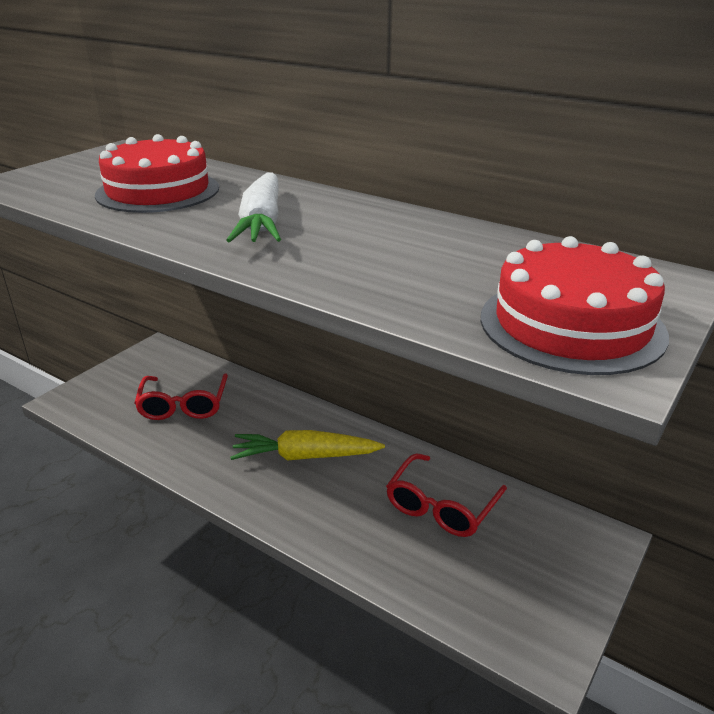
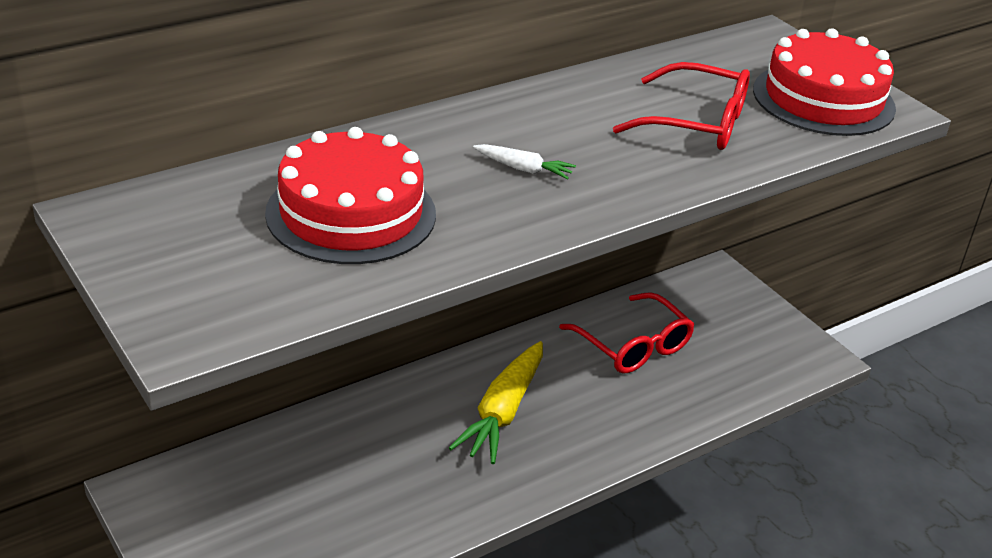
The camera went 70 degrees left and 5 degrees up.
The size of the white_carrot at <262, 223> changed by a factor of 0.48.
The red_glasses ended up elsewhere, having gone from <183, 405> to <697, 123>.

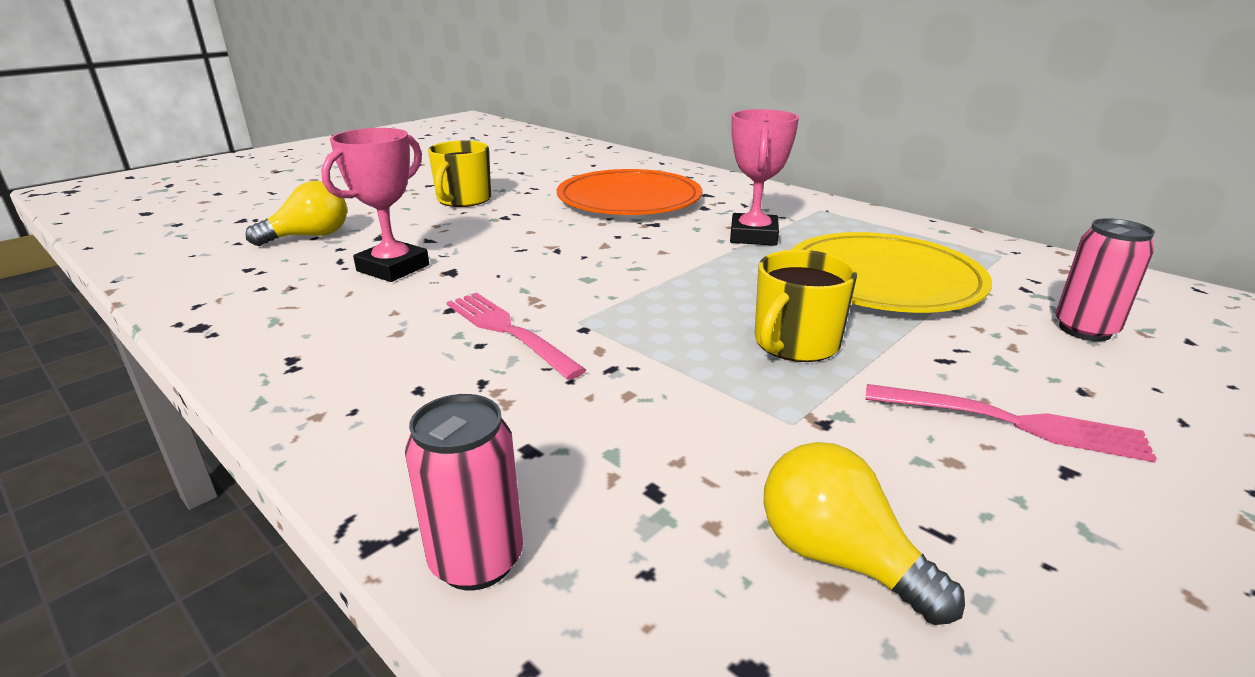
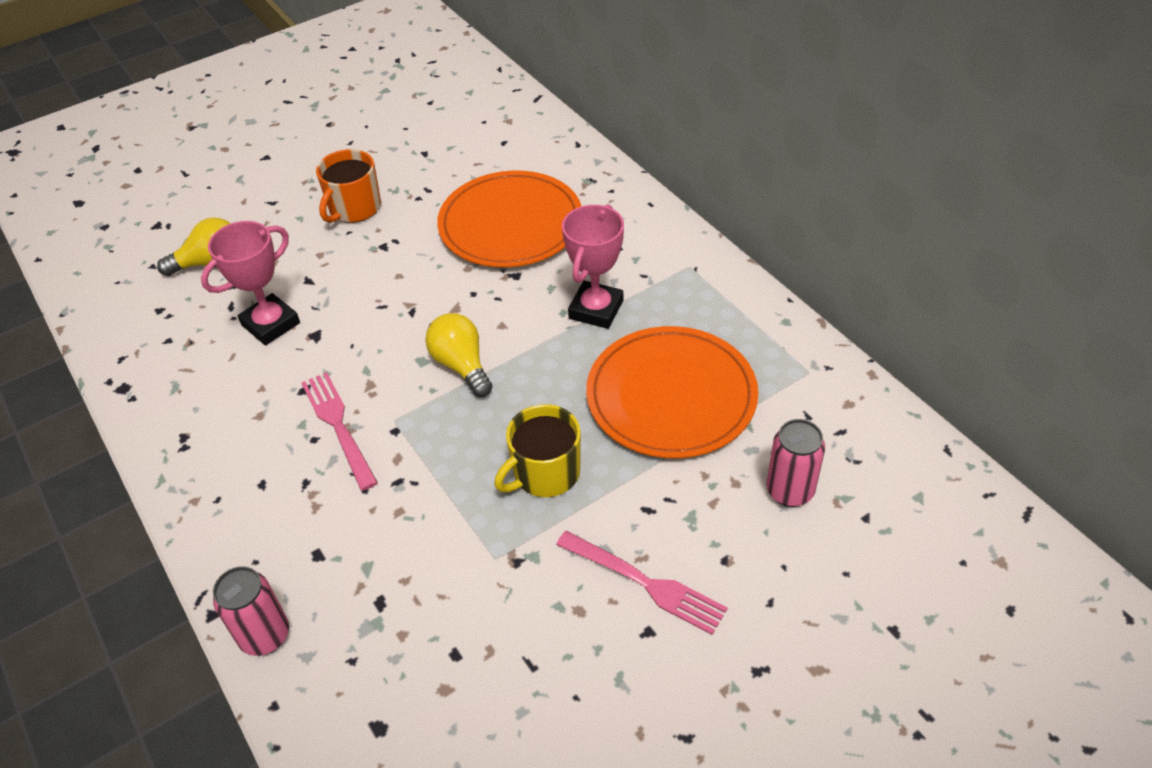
The camera went 15 degrees right and 20 degrees up.
What was the yellow_mug at <463, 200> turned into the orange_mug at <354, 208>.
What was the yellow_plate at <883, 279> turned into the orange_plate at <671, 396>.
The yellow_light_bulb ended up elsewhere, having gone from <838, 557> to <461, 365>.

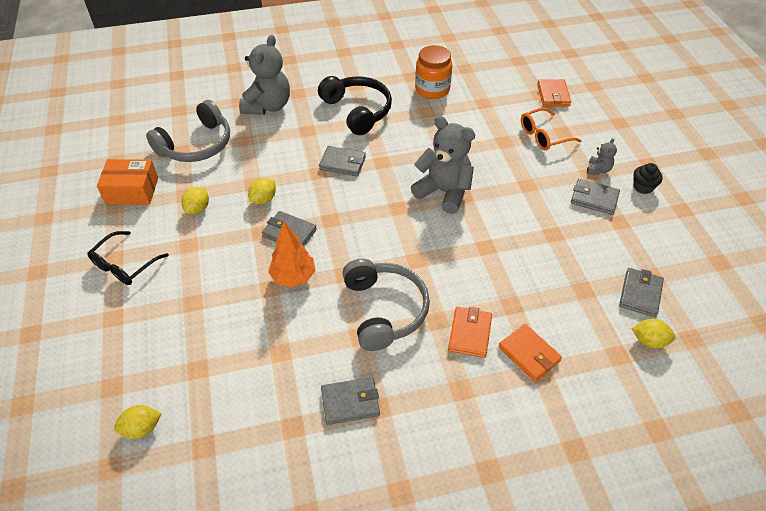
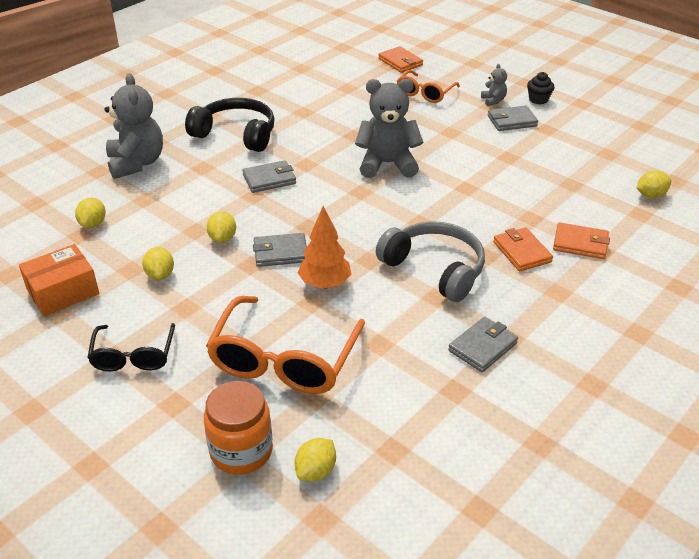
The camera went 35 degrees left and 10 degrees down.
The orange_jar ended up elsewhere, having gone from <432, 89> to <241, 451>.
Where the grey_headphones stood at <196, 145>, the yellow_lemon came to stand at <93, 224>.
The second view lost the grey_wallet at <640, 294>.
The second view gained the orange_glasses at <284, 360>.

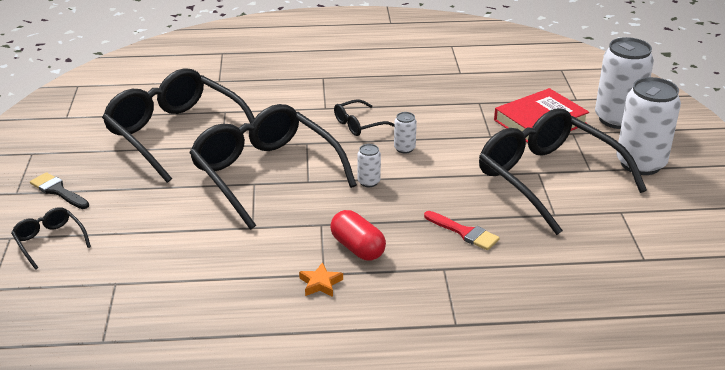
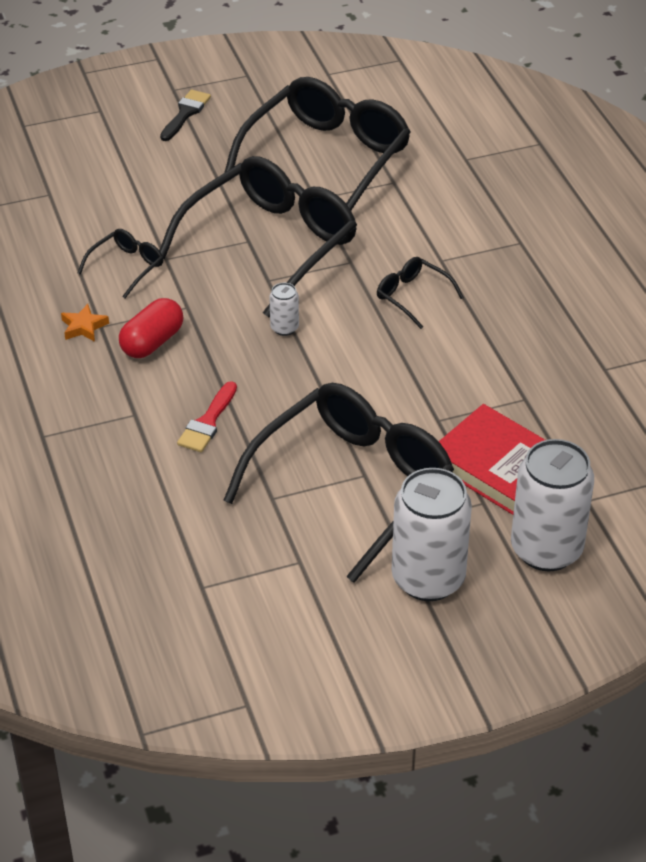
The camera went 75 degrees right and 10 degrees up.
The second view lost the white_can at <404, 148>.
The black_glasses ended up elsewhere, having gone from <49, 241> to <127, 267>.

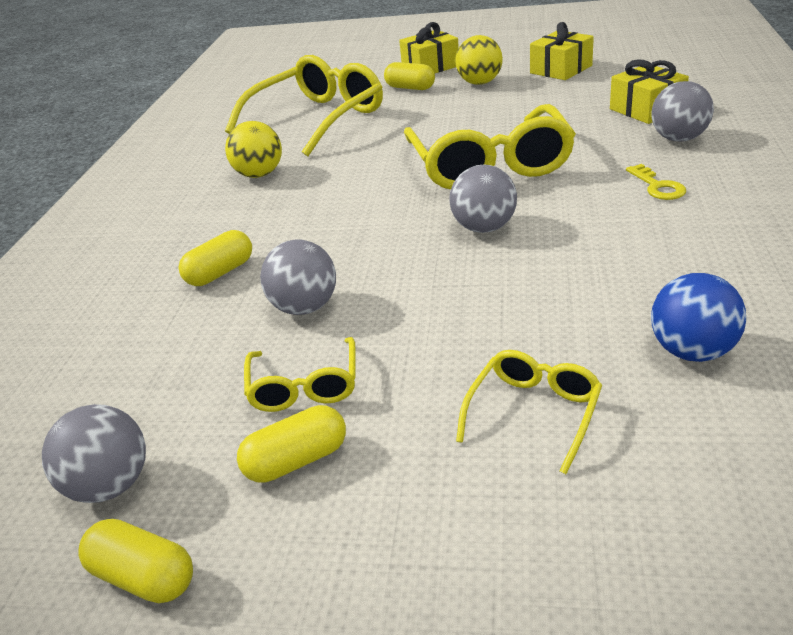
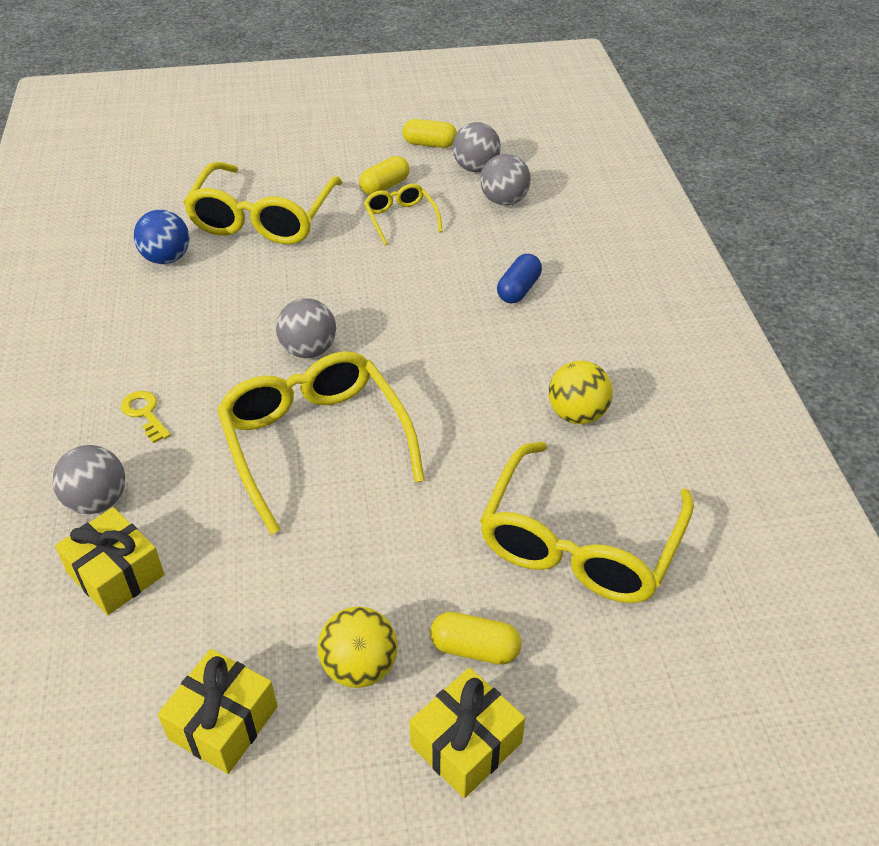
The camera went 160 degrees right and 10 degrees up.
What was the yellow_capsule at <220, 272> turned into the blue_capsule at <518, 290>.
The grey_ball ended up elsewhere, having gone from <305, 307> to <504, 201>.
The size of the yellow_glasses at <534, 412> changed by a factor of 2.01.

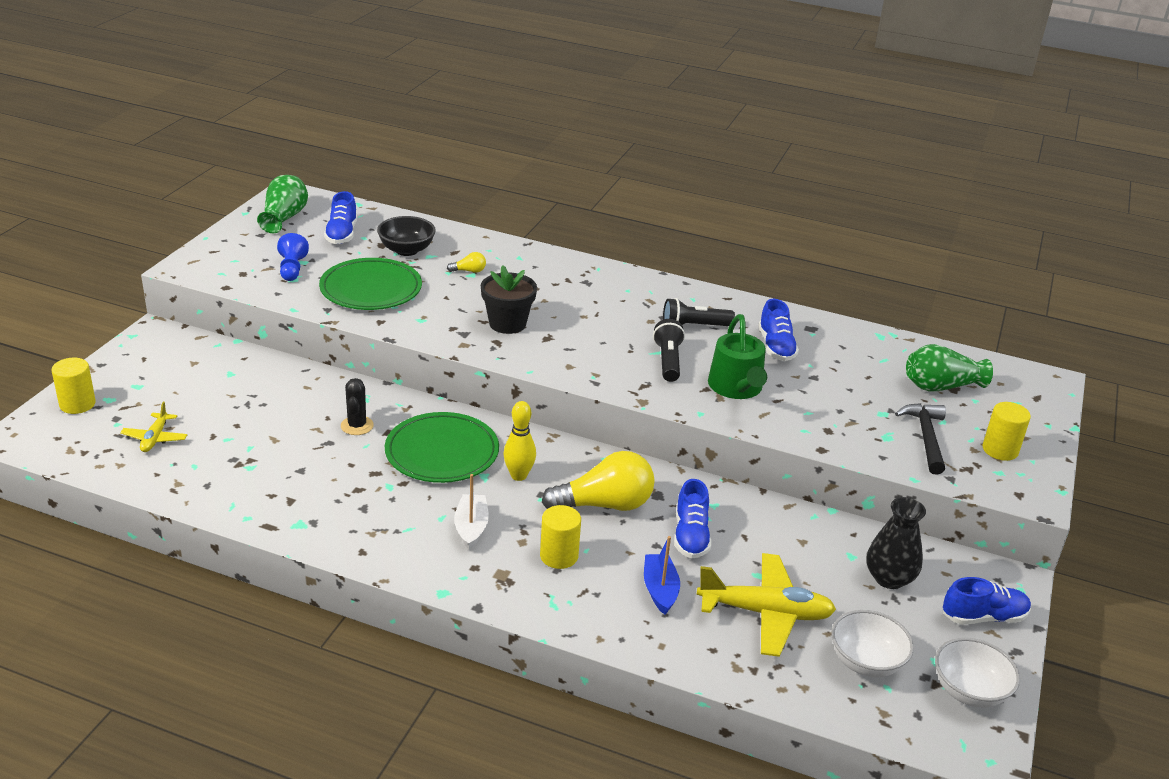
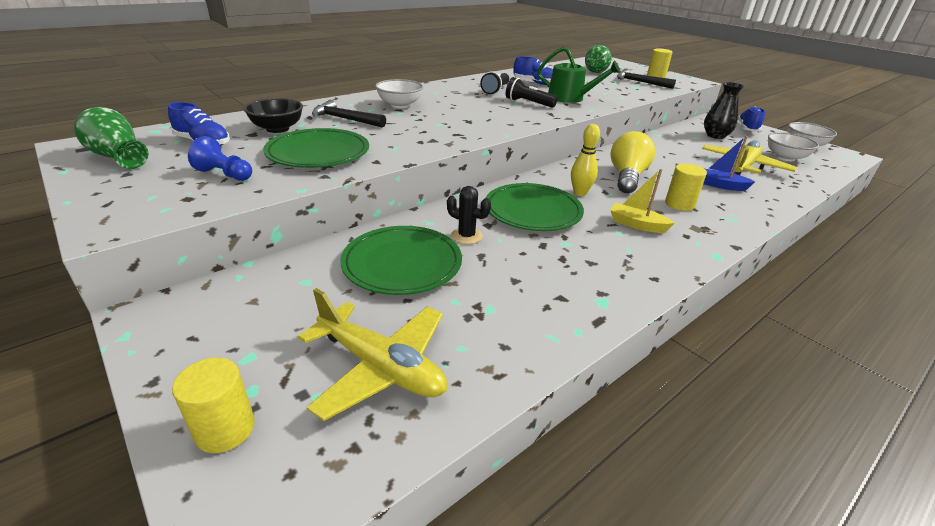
The camera went 60 degrees left and 0 degrees up.
Where the yellow_light_bulb stood at <469, 271>, the black_hammer came to stand at <345, 119>.
The second view lost the black_flower_pot at <507, 324>.
The size of the yellow_plane at <155, 438> changed by a factor of 1.92.
What was the white_boat at <471, 528> turned into the yellow_boat at <636, 225>.
The second view lost the blue_shoe at <690, 536>.
The second view gained the white_bowl at <400, 105>.
The second view gained the green_plate at <402, 264>.

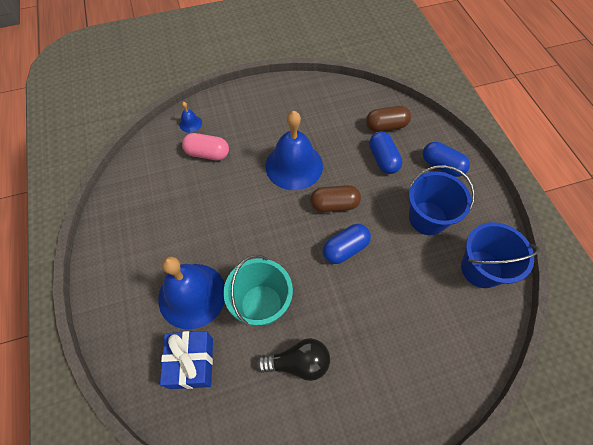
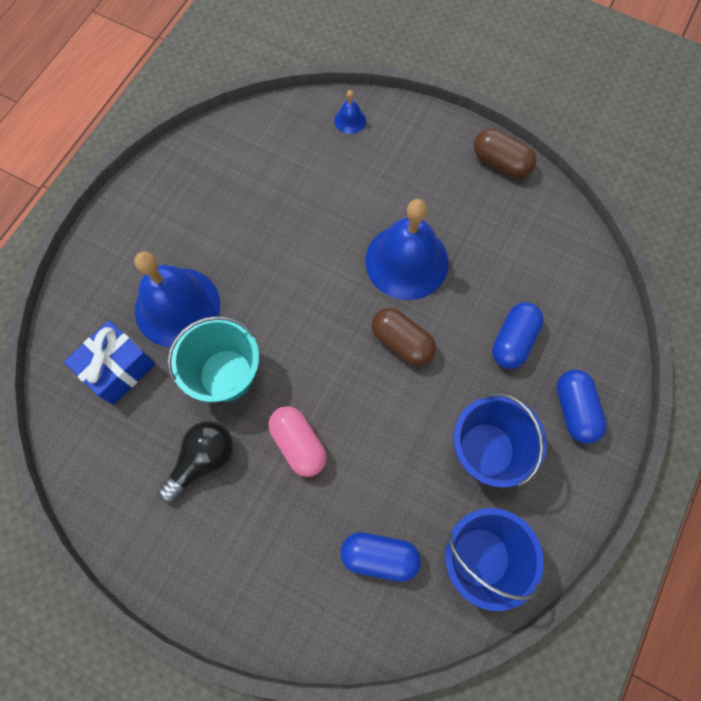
The camera went 45 degrees right and 10 degrees up.
The brown_capsule ended up elsewhere, having gone from <386, 126> to <501, 162>.
The pink_capsule ended up elsewhere, having gone from <207, 153> to <298, 444>.
The blue_capsule ended up elsewhere, having gone from <345, 249> to <379, 556>.
The black_light_bulb at <298, 363> ended up facing another way, 90 degrees counterclockwise from before.

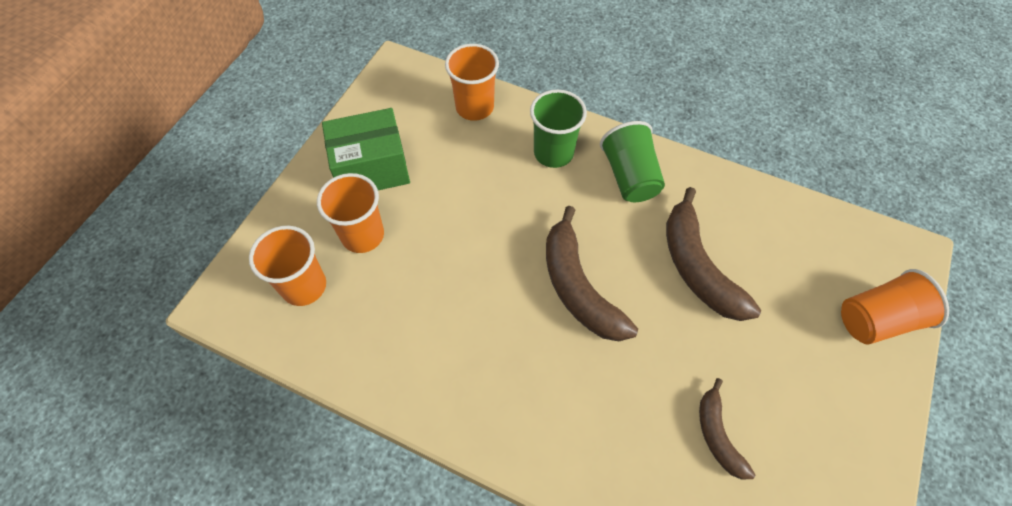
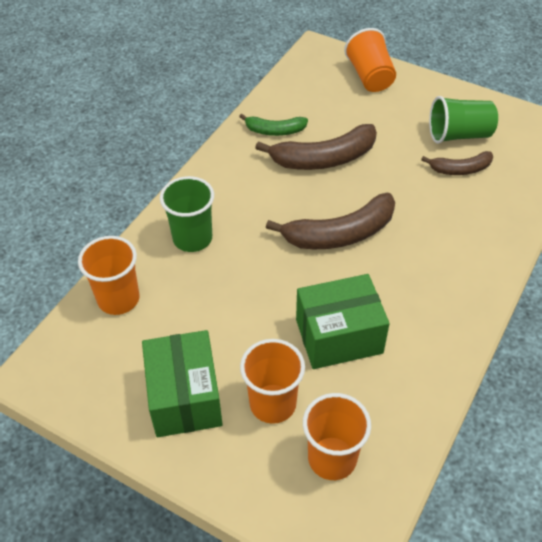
The camera went 85 degrees left and 10 degrees down.
The green_cup ended up elsewhere, having gone from <629, 176> to <459, 135>.
The second view gained the green_banana at <274, 131>.
The second view gained the green_box at <339, 336>.

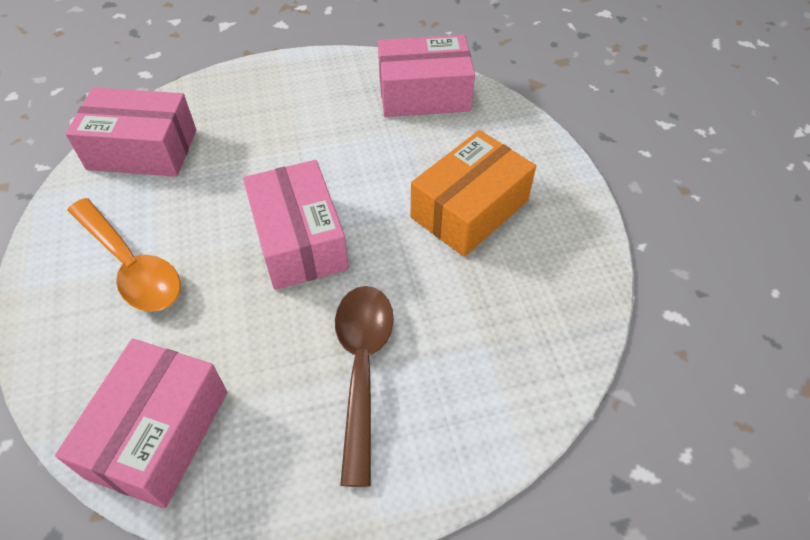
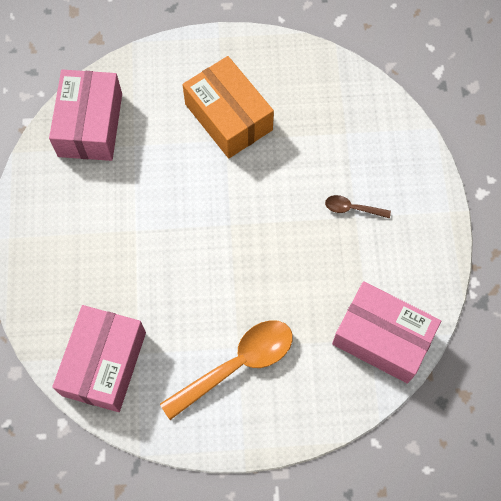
The camera went 80 degrees left and 15 degrees up.
The second view lost the pink_box at <299, 240>.
The size of the brown_spoon at <362, 368> changed by a factor of 0.47.

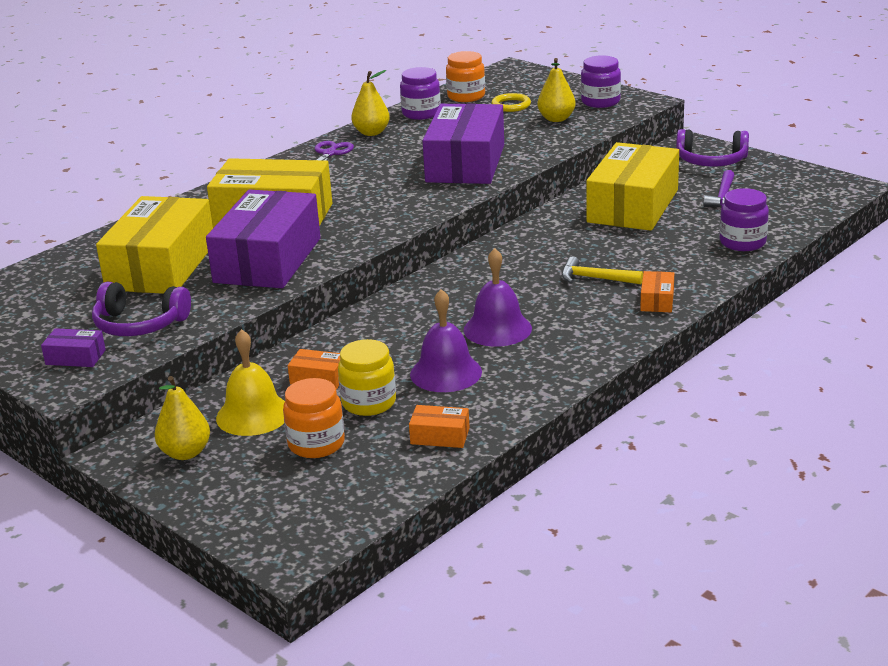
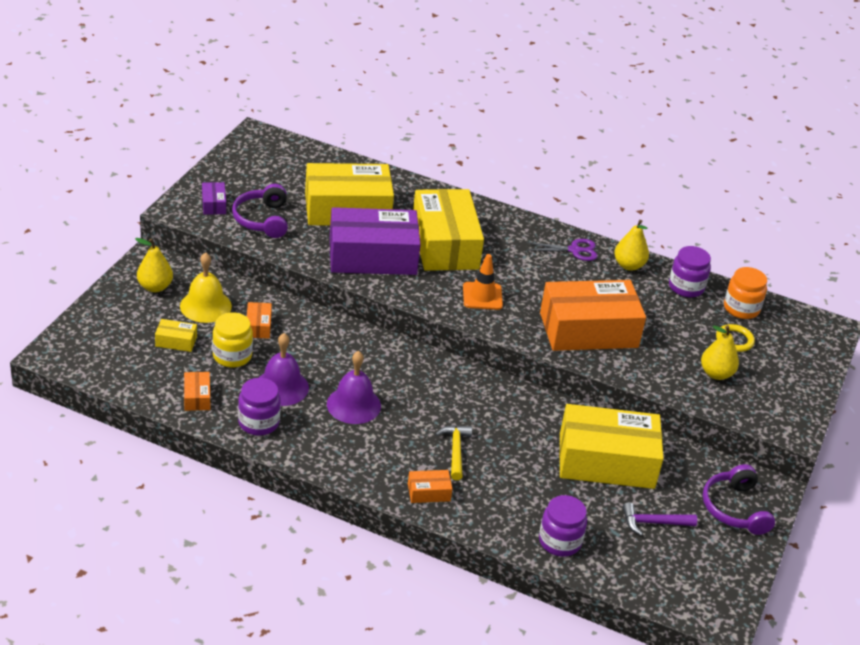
The camera went 65 degrees right and 10 degrees up.
The purple_jar ended up elsewhere, having gone from <600, 102> to <258, 422>.
What was the purple_box at <465, 163> turned into the orange_box at <588, 330>.
Where the orange_jar stood at <316, 444>, the yellow_box came to stand at <176, 341>.
The second view gained the orange_traffic_cone at <482, 296>.

